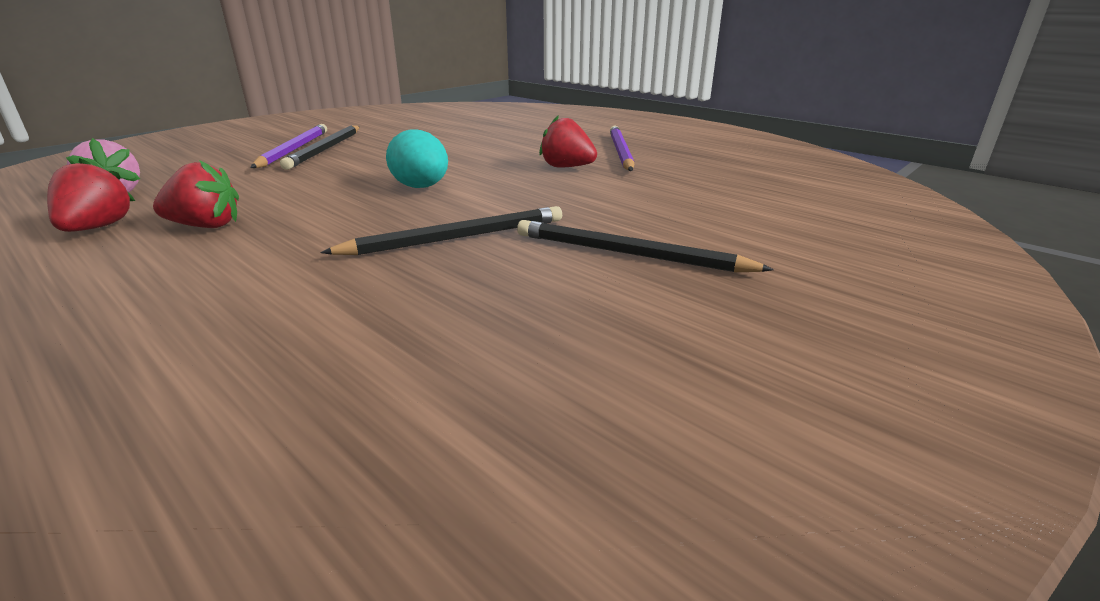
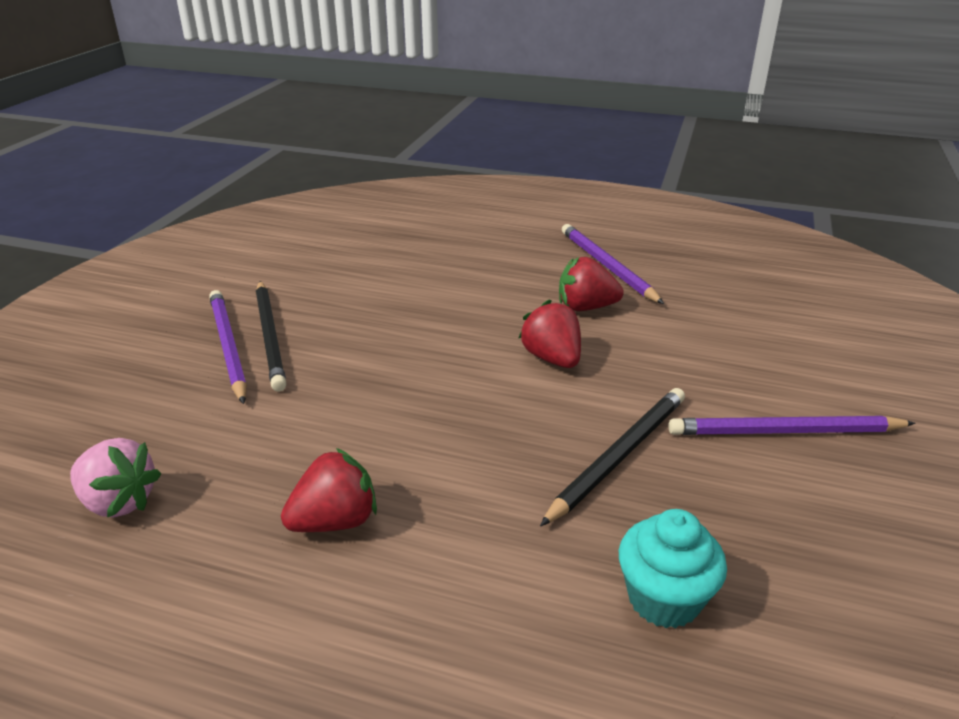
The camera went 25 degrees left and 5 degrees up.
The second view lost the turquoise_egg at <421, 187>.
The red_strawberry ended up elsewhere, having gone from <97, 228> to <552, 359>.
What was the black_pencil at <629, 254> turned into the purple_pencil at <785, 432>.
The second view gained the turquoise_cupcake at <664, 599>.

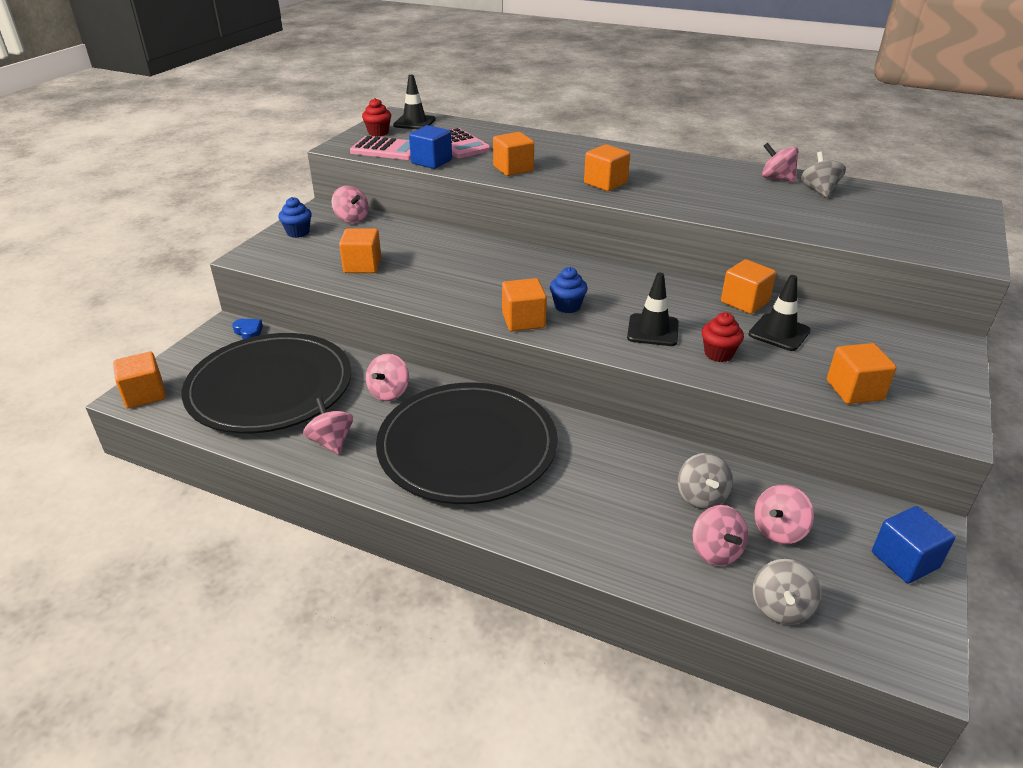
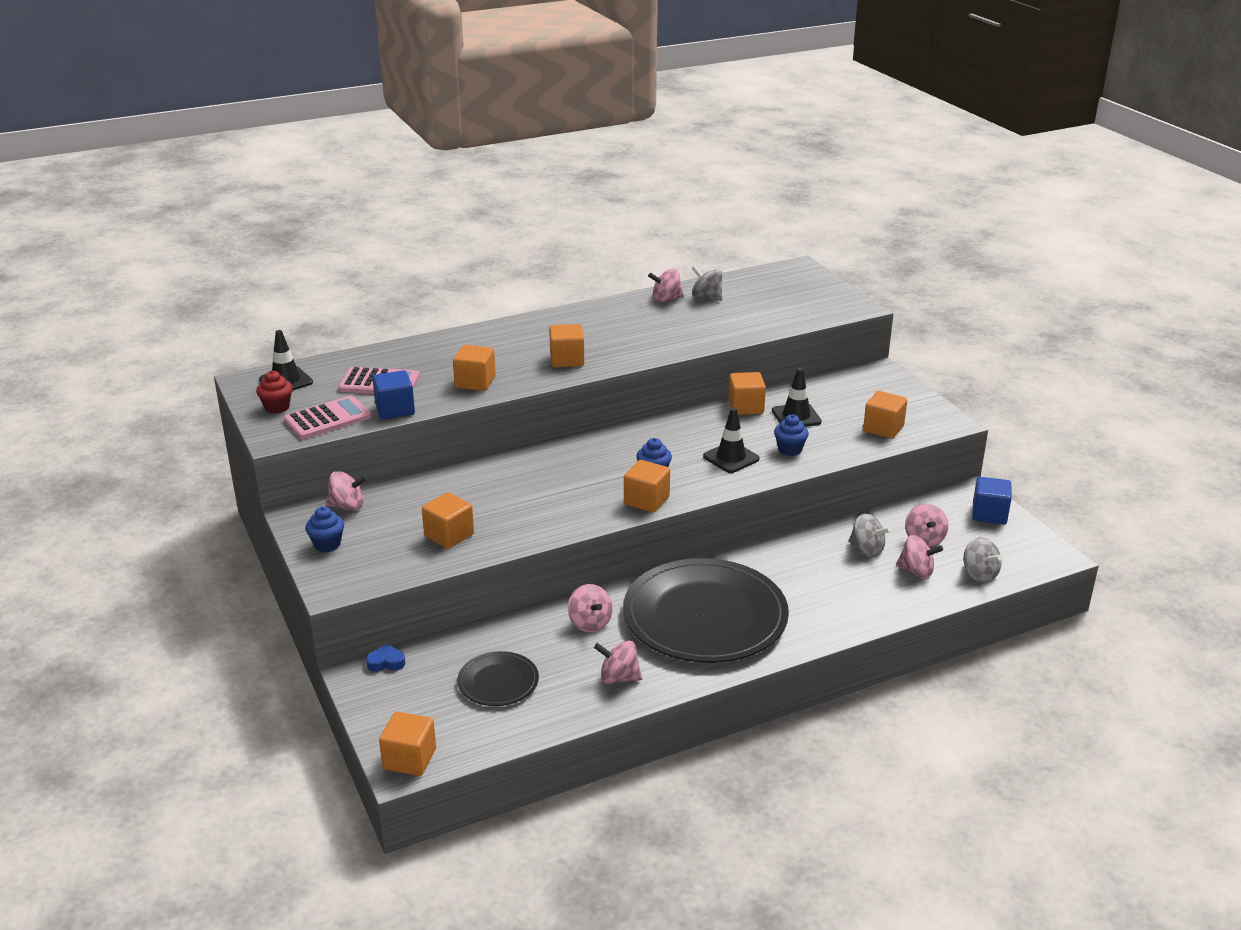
The camera went 50 degrees left and 5 degrees down.
What was the red_cupcake at <718, 354> turned into the blue_cupcake at <789, 450>.
The size of the black_plate at <270, 387> changed by a factor of 0.46.

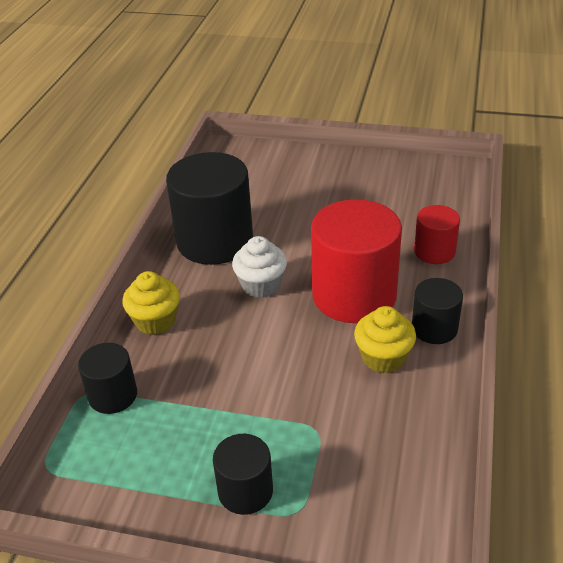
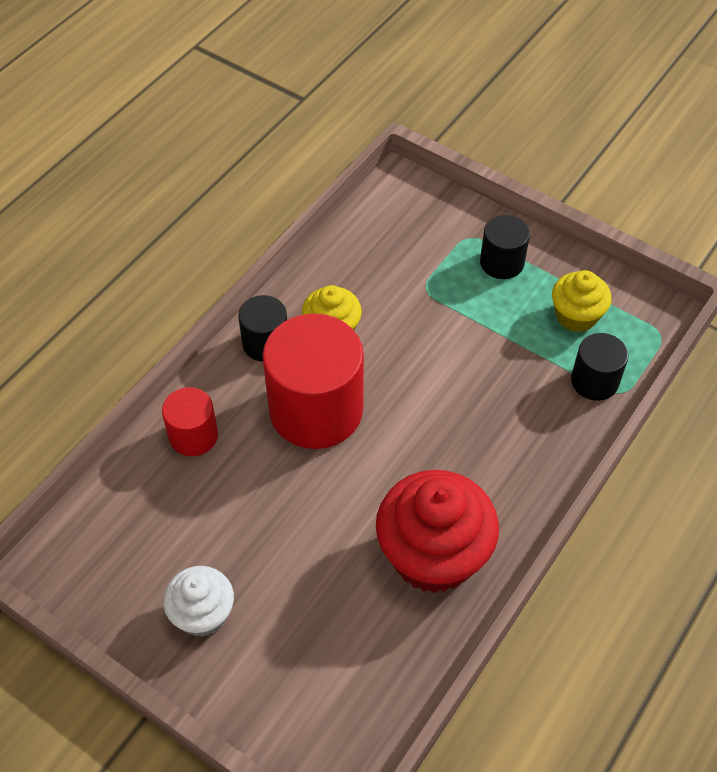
The camera went 160 degrees left and 15 degrees up.
Where the black_cylinder stood at <215, 241>, the red_cupcake came to stand at <433, 555>.
The white_cupcake ended up elsewhere, having gone from <261, 285> to <203, 614>.
The yellow_cupcake ended up elsewhere, having gone from <155, 321> to <576, 316>.

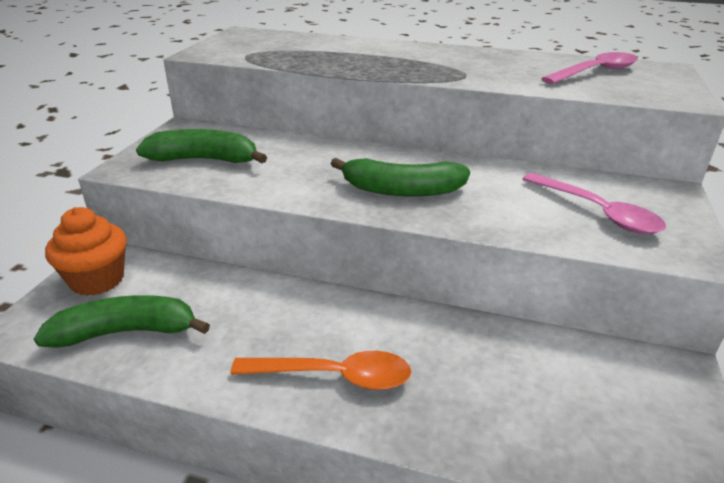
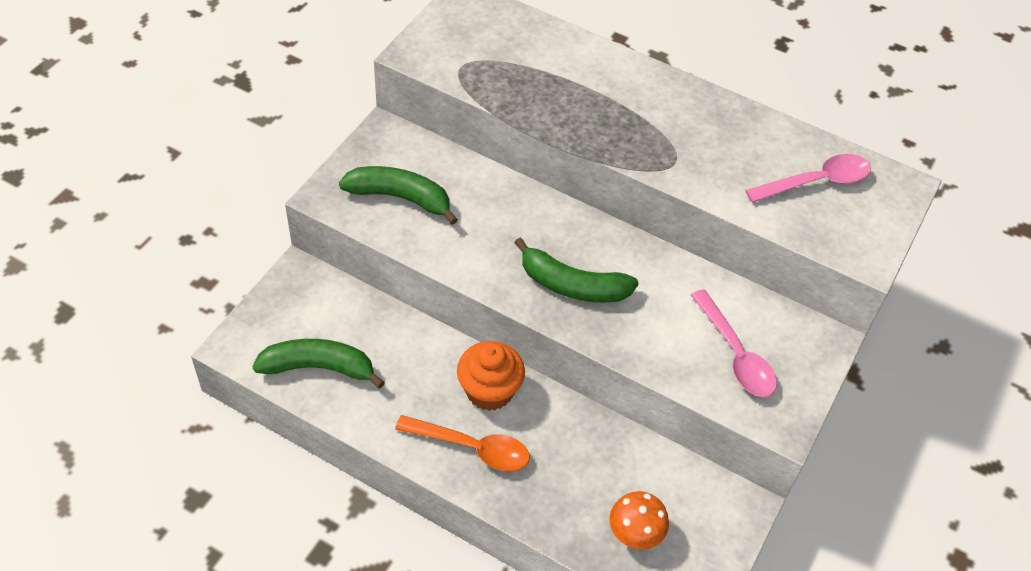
The camera went 10 degrees right and 20 degrees up.
The orange_cupcake ended up elsewhere, having gone from <97, 280> to <489, 391>.
The second view gained the orange_mushroom at <635, 532>.

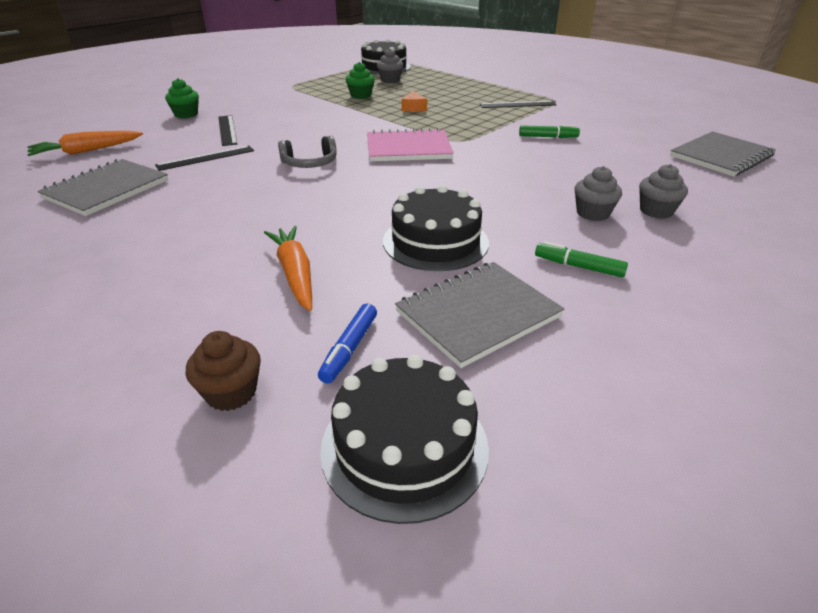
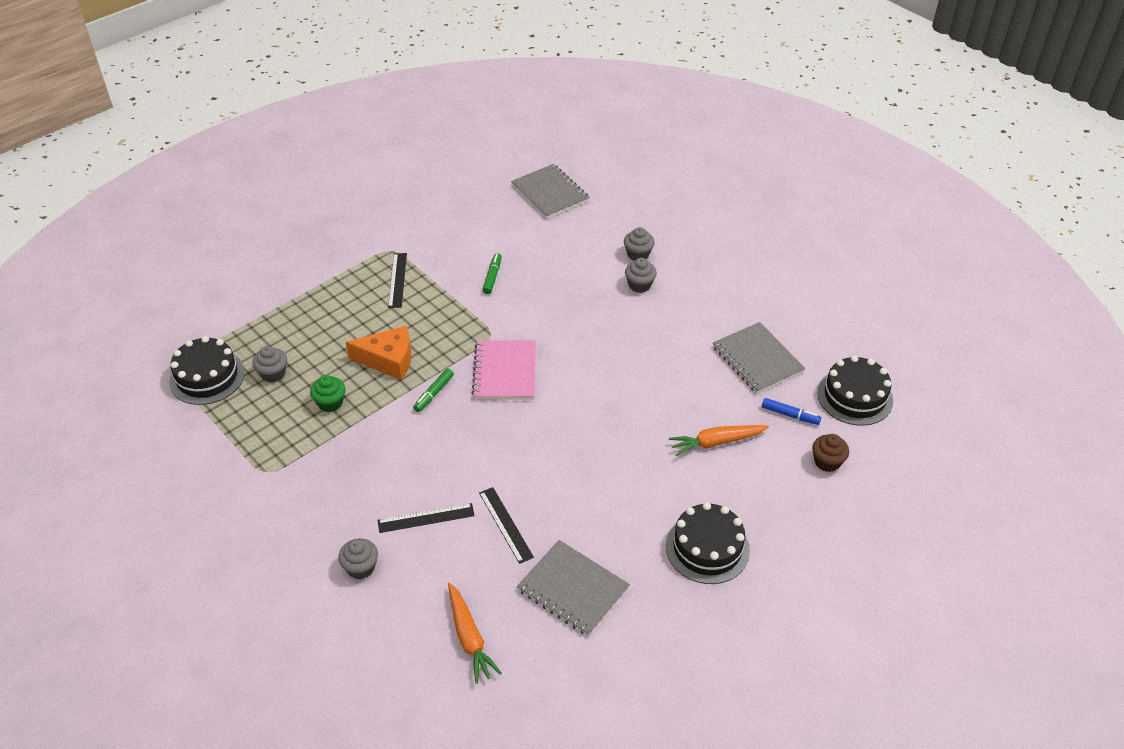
The camera went 85 degrees left and 10 degrees up.
What was the green_cupcake at <186, 114> turned into the grey_cupcake at <360, 567>.
The size of the orange_cheese at <413, 108> changed by a factor of 1.90.
The second view lost the grey_headphones at <310, 163>.
The black_cake ended up elsewhere, having gone from <435, 241> to <707, 548>.
The green_marker ended up elsewhere, having gone from <579, 266> to <434, 393>.

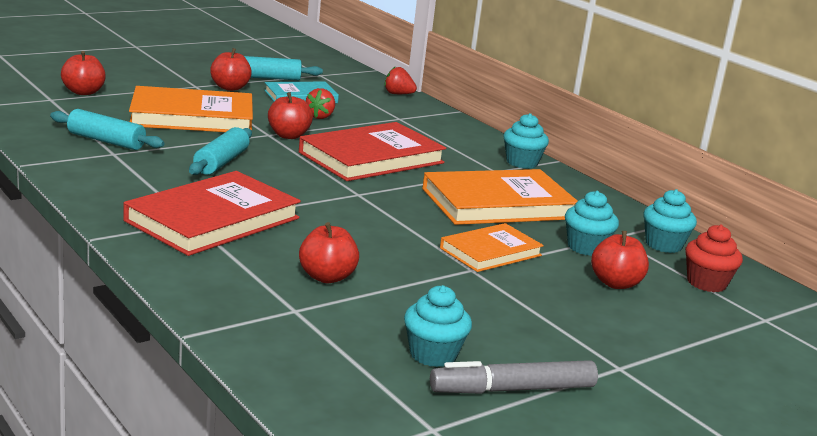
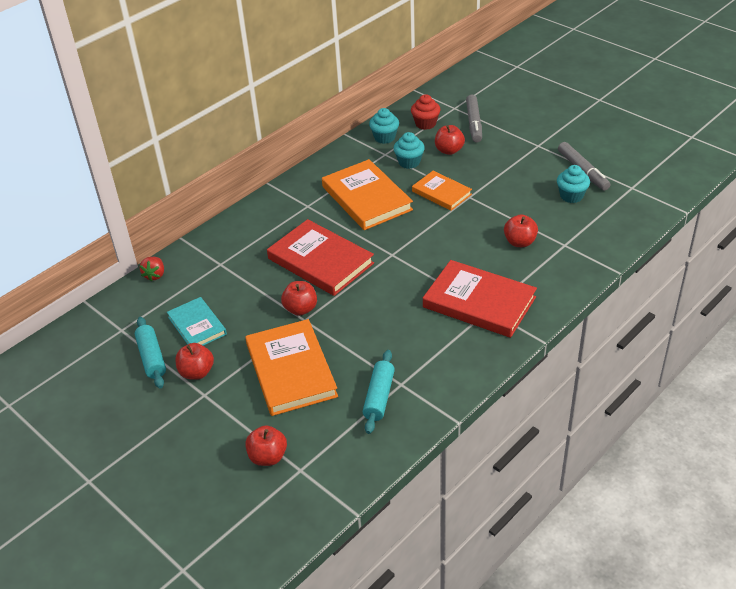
The camera went 95 degrees left and 20 degrees up.
The second view lost the red_strawberry at <320, 116>.
The second view lost the turquoise_cupcake at <522, 162>.
The second view lost the turquoise_rolling_pin at <221, 162>.
The second view gained the grey_marker at <474, 123>.

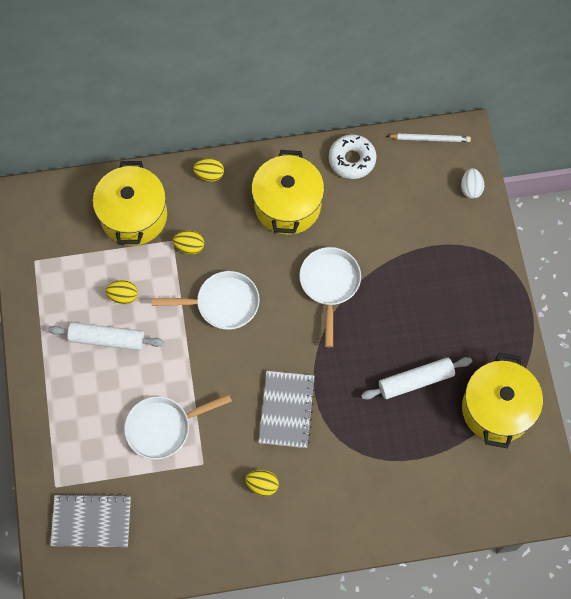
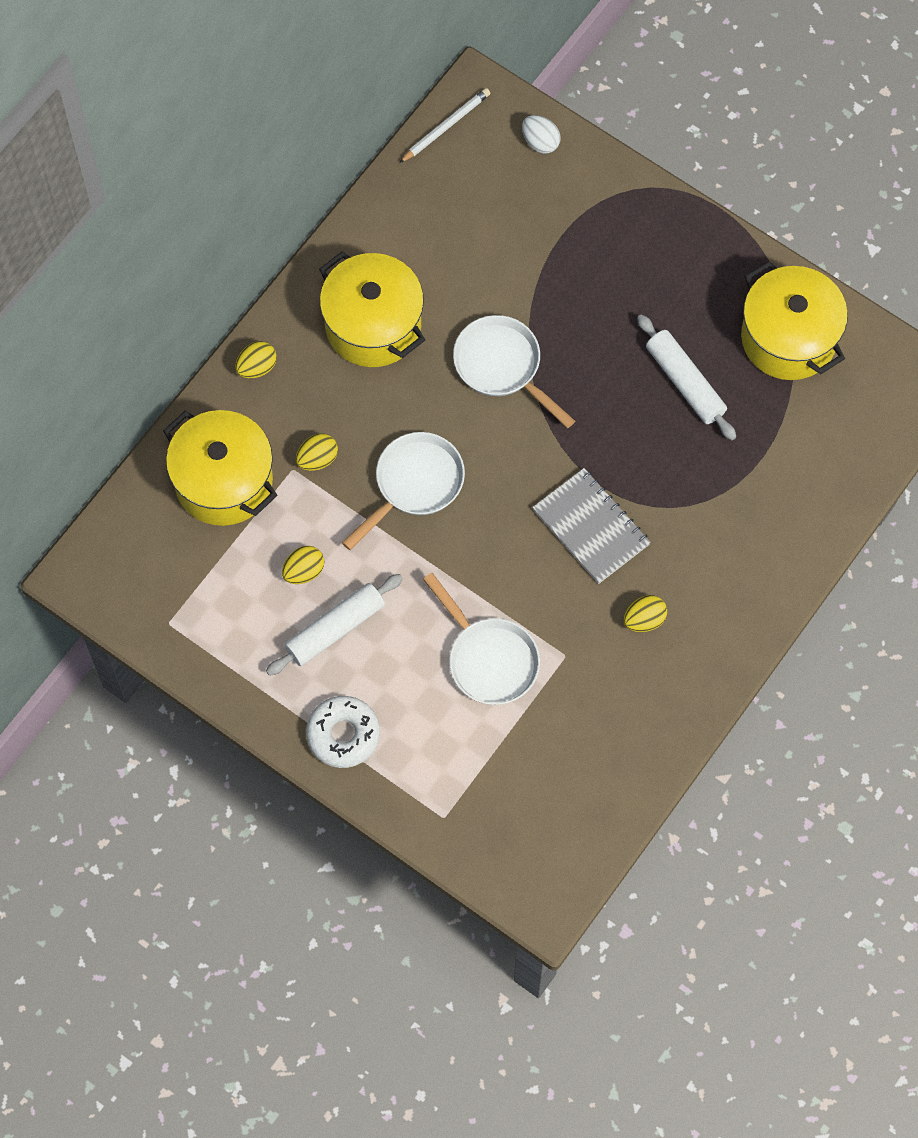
The camera went 45 degrees left and 0 degrees up.
The white_donut ended up elsewhere, having gone from <352, 160> to <343, 735>.
The white_rolling_pin at <415, 380> ended up facing another way, 60 degrees counterclockwise from before.
The white_pan at <163, 428> ended up facing another way, 60 degrees counterclockwise from before.
The second view lost the grey_notebook at <91, 521>.

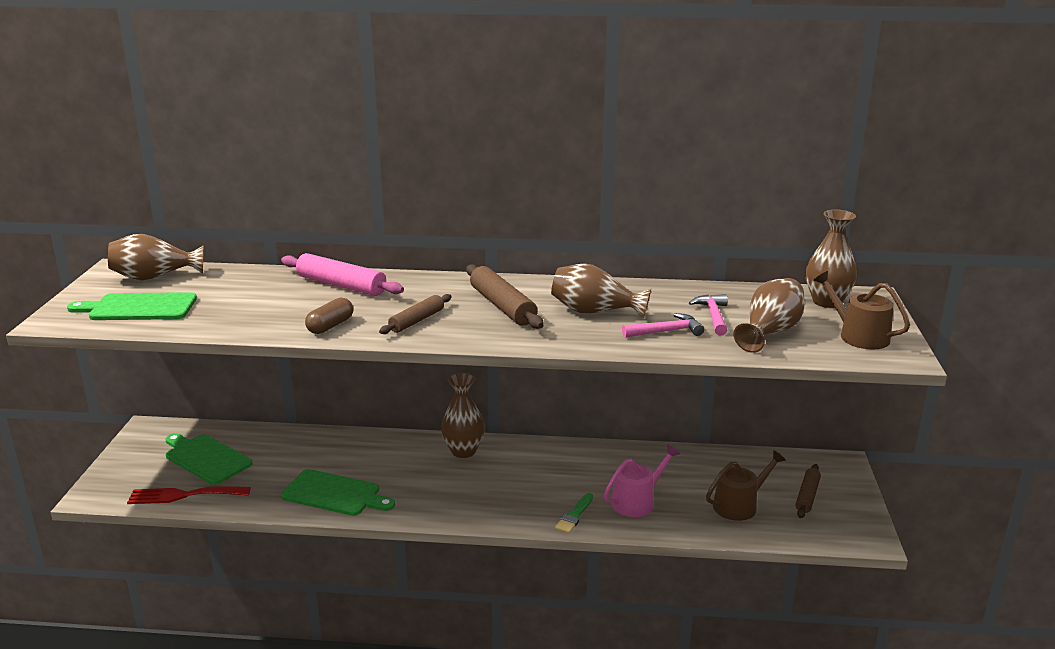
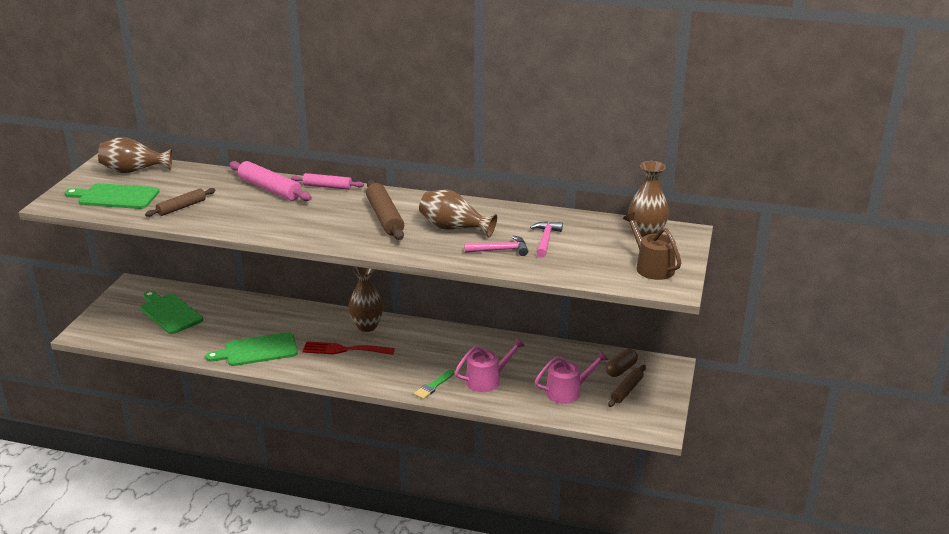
The camera went 10 degrees right and 5 degrees up.
The second view lost the brown_vase at <770, 332>.
The brown_rolling_pin ended up elsewhere, having gone from <417, 321> to <181, 207>.
The brown_capsule ended up elsewhere, having gone from <330, 326> to <621, 369>.
What was the brown_watering_can at <739, 505> turned into the pink_watering_can at <567, 391>.
The green_cutting_board at <335, 494> ended up facing another way, 135 degrees clockwise from before.
The red_fork ended up elsewhere, having gone from <183, 495> to <344, 350>.
The second view gained the pink_rolling_pin at <327, 187>.

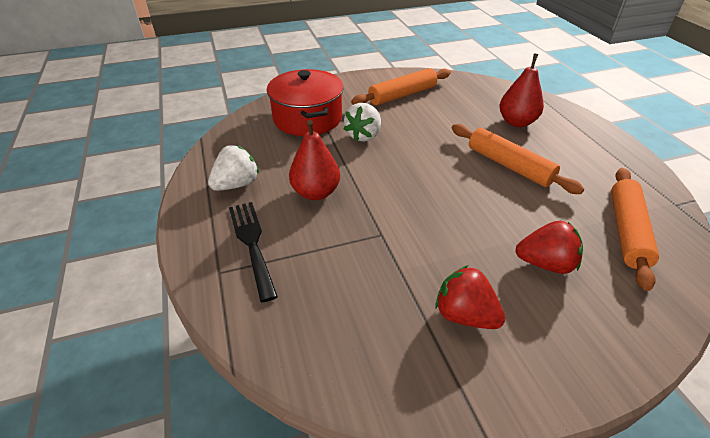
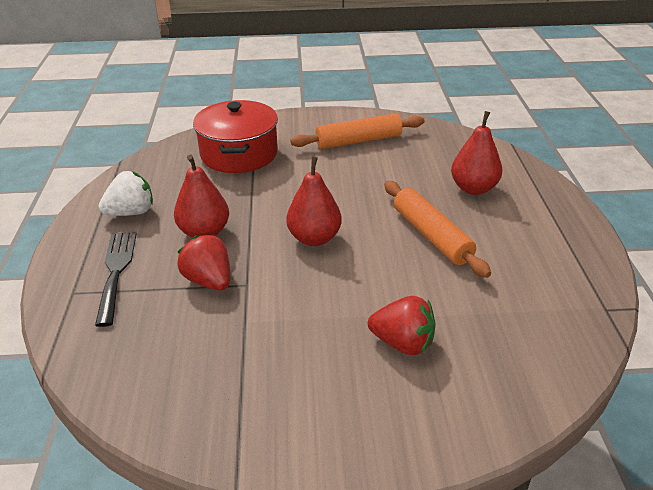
The camera went 15 degrees right and 5 degrees down.
The second view lost the white_strawberry at <364, 136>.
The second view lost the orange_rolling_pin at <627, 231>.
The red_strawberry ended up elsewhere, having gone from <464, 315> to <209, 281>.
The second view gained the red_pear at <314, 238>.

